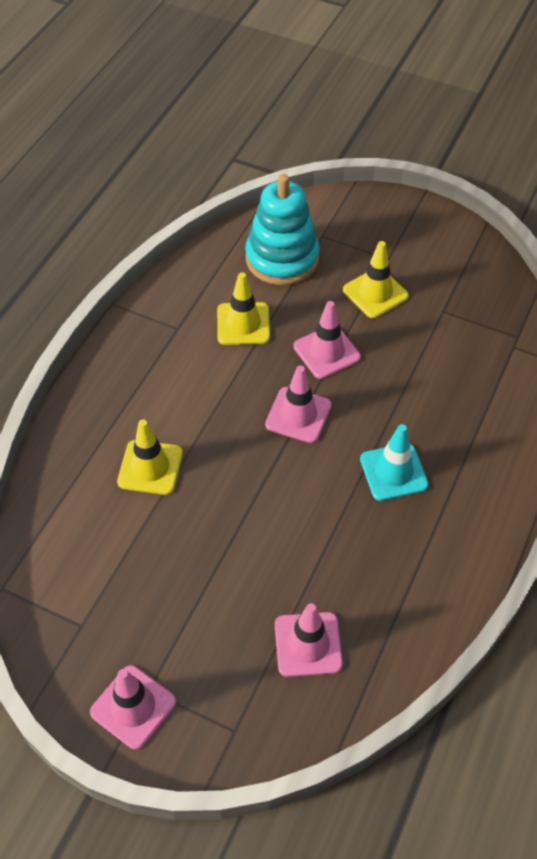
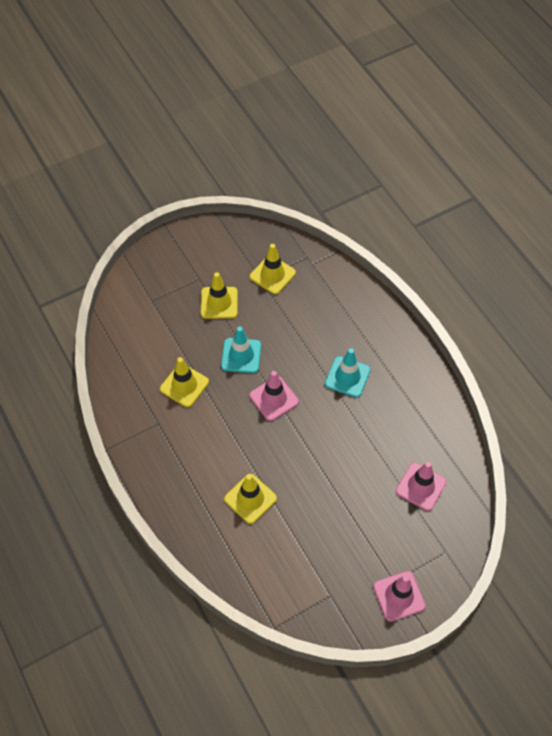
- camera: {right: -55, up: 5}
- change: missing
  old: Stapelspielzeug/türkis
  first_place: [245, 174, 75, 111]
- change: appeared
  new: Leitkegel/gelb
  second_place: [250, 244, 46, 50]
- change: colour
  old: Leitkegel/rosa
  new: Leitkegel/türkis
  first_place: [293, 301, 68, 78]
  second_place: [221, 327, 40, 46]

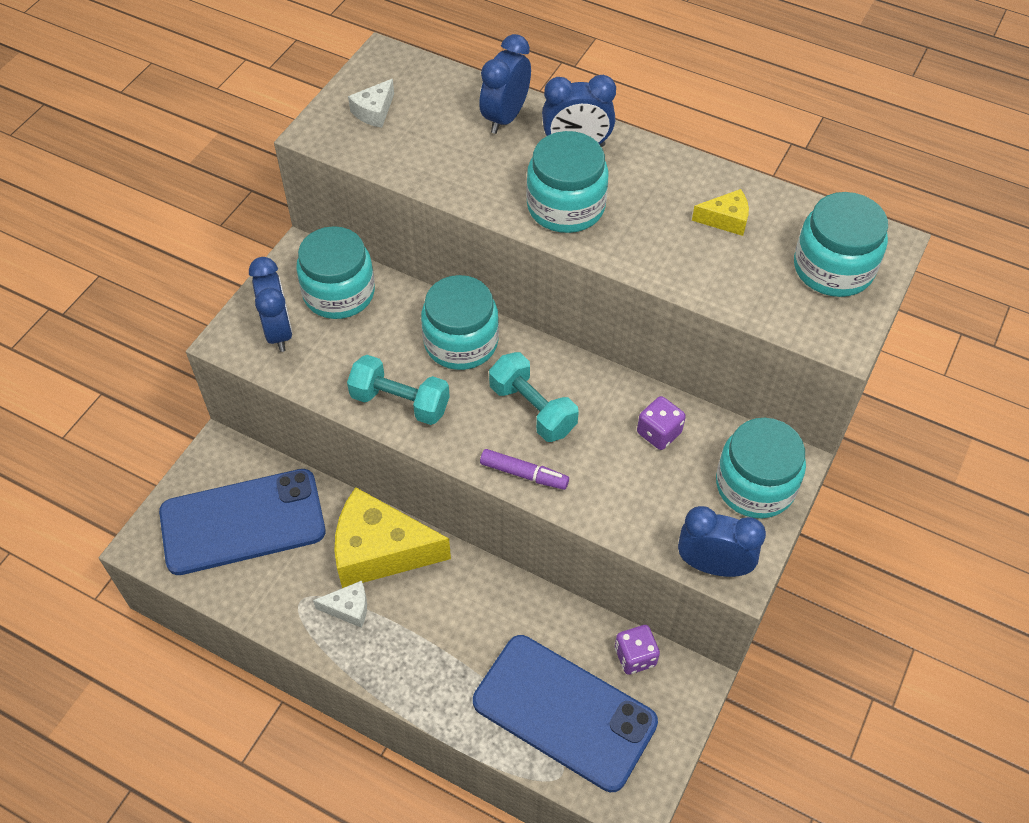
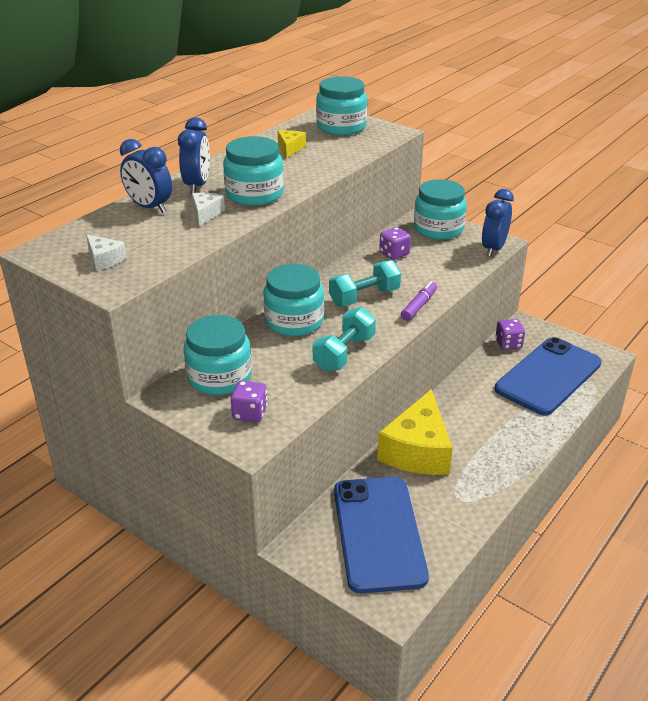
- camera: {right: -80, up: -20}
- change: relocated
  old: Käse/weiß
  first_place: [313, 580, 54, 48]
  second_place: [192, 193, 33, 33]
- change: exchanged
  old: Wecker/blau
  new: Spielwürfel/lila
  first_place: [249, 257, 44, 95]
  second_place: [231, 380, 37, 42]

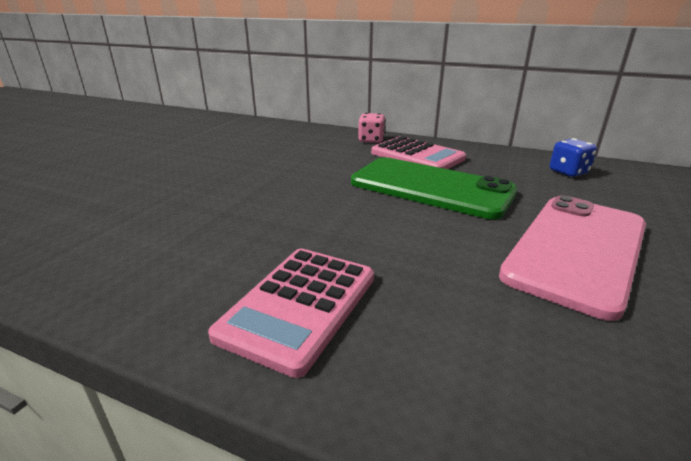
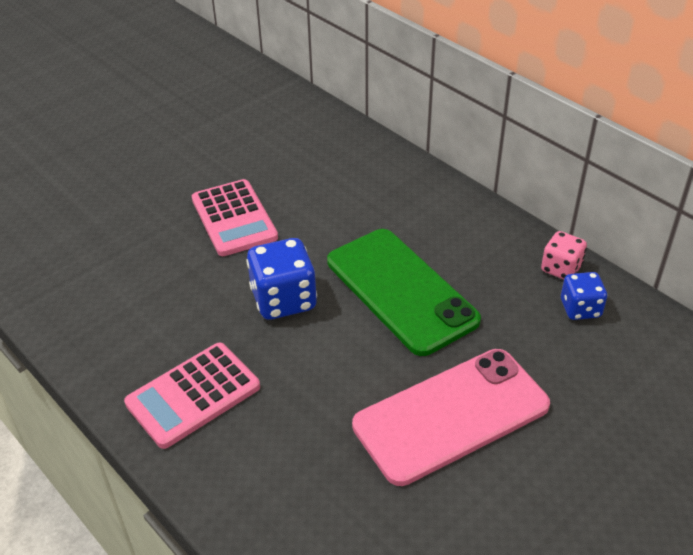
- camera: {right: 25, up: 15}
- change: appeared
  new: Spielwürfel/blau
  second_place: [246, 238, 71, 82]
- change: relocated
  old: Spielwürfel/rosa
  first_place: [358, 113, 28, 30]
  second_place: [541, 231, 46, 49]
- change: relocated
  old: Taschenrechner/rosa
  first_place: [371, 136, 95, 33]
  second_place: [192, 179, 86, 77]

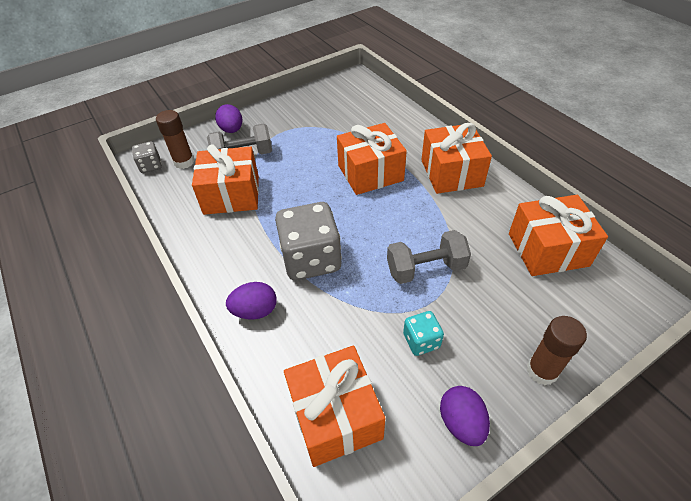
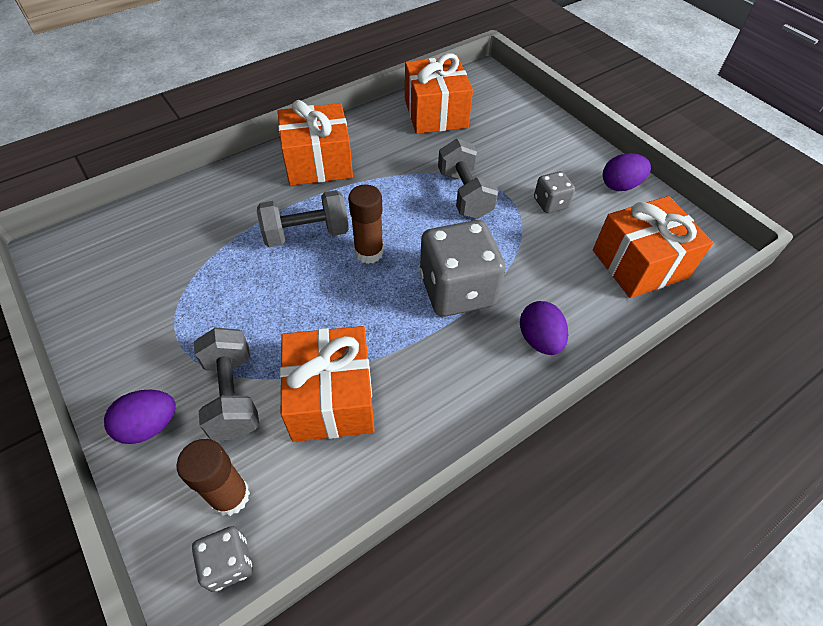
- camera: {right: -95, up: 5}
- change: relocated
  old: Klebestift/braun
  first_place: [527, 316, 60, 69]
  second_place: [348, 184, 36, 80]
- change: exchanged
  old: Geschenk/orange
  new: Hantel/grau
  first_place: [337, 123, 70, 72]
  second_place: [257, 190, 92, 57]
- change: colour
  old: Spielwürfel/türkis
  new: Spielwürfel/grau
  first_place: [403, 311, 41, 45]
  second_place: [534, 171, 41, 42]

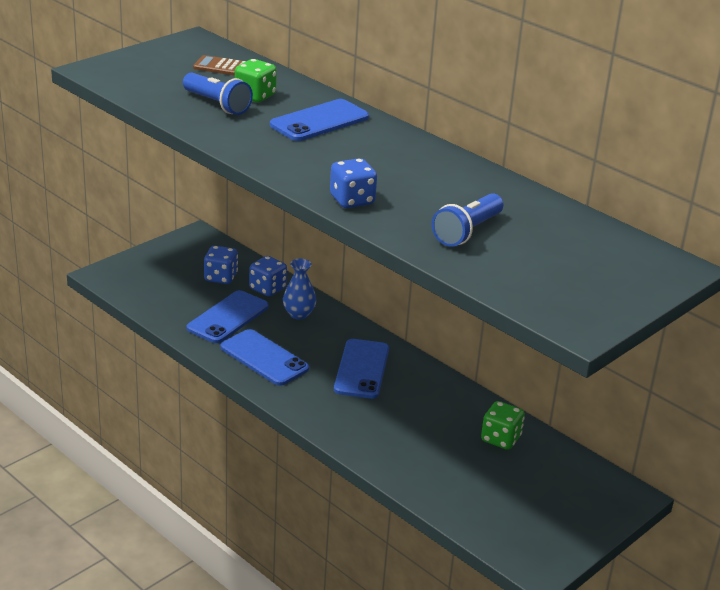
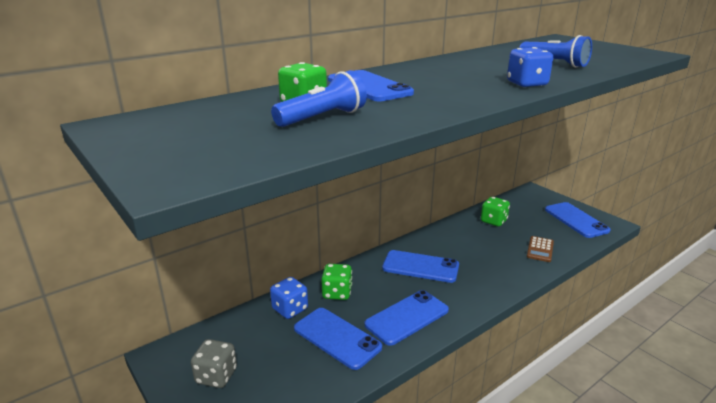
- camera: {right: -80, up: -5}
- change: missing
  old: Spielwürfel/blau
  first_place: [204, 246, 34, 38]
- change: appeared
  new: Spielwürfel/grau
  second_place: [191, 339, 46, 49]
- change: appeared
  new: Handy/blau
  second_place: [545, 202, 66, 36]
- change: relocated
  old: Taschenrechner/braun
  first_place: [193, 55, 53, 21]
  second_place: [527, 236, 27, 26]
- change: exchanged
  old: Vase/blau
  new: Spielwürfel/grün
  first_place: [283, 258, 34, 62]
  second_place: [321, 264, 31, 36]

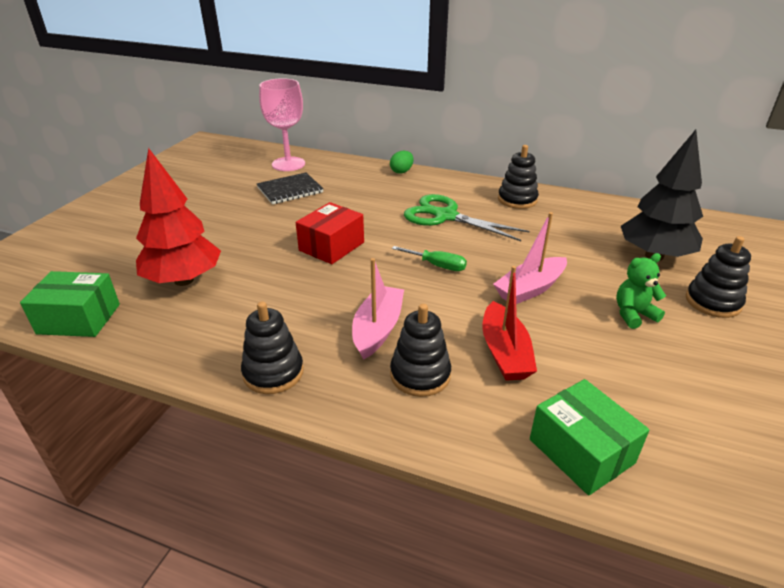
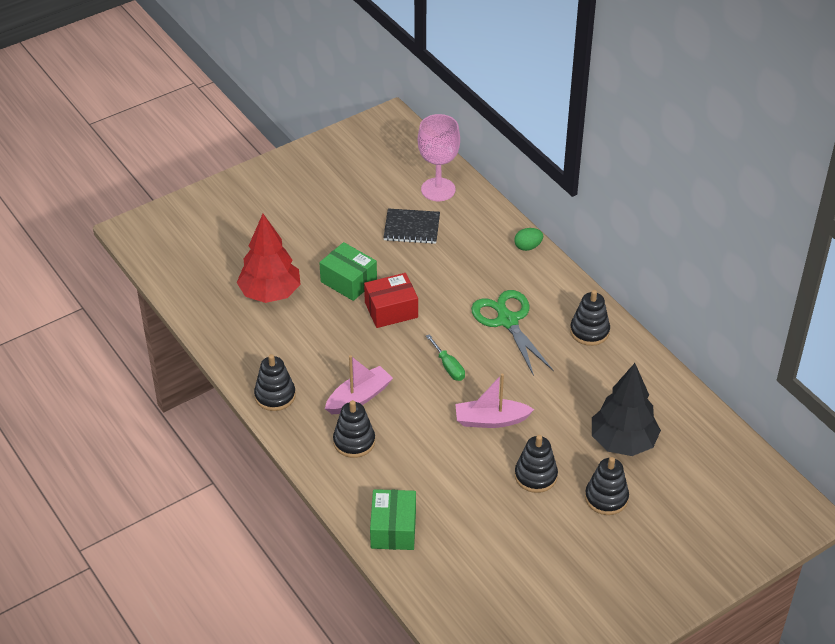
- camera: {right: 35, up: 10}
- change: missing
  old: Boot/rot
  first_place: [482, 266, 55, 115]
- change: relocated
  old: Schachtel/grün
  first_place: [20, 271, 100, 66]
  second_place: [319, 242, 58, 59]
- change: exchanged
  old: Teddybär/grün
  new: Stapelspielzeug/schwarz
  first_place: [616, 253, 50, 76]
  second_place: [515, 435, 43, 58]

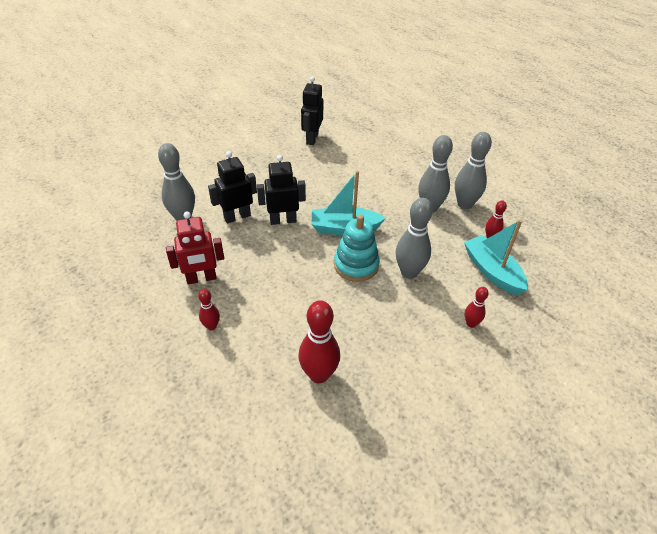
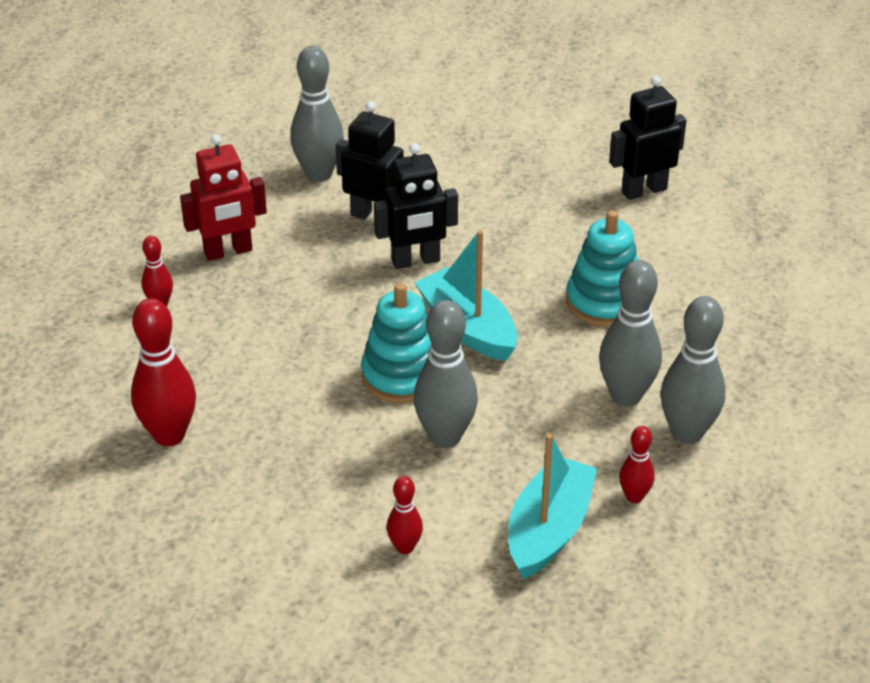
- camera: {right: 55, up: -5}
- change: appeared
  new: Stapelspielzeug/türkis
  second_place: [566, 210, 72, 117]
- change: spun
  old: Roboter/rot
  first_place: [166, 212, 58, 72]
  second_place: [180, 134, 87, 127]
  degrees: -60
- change: spun
  old: Roboter/schwarz
  first_place: [257, 155, 49, 70]
  second_place: [374, 143, 84, 126]
  degrees: 120

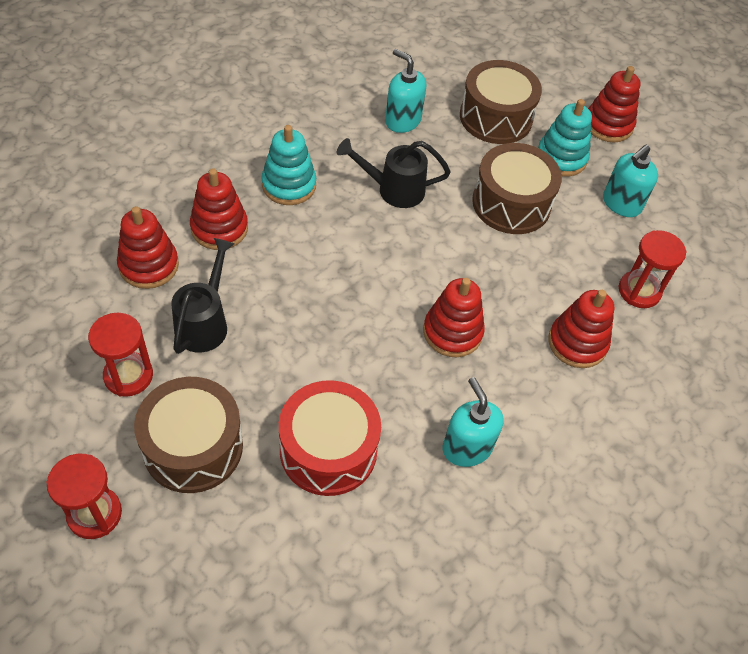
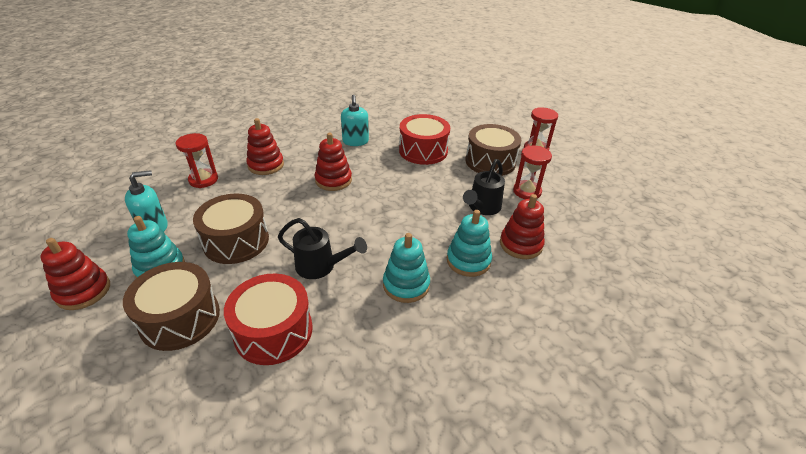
- camera: {right: -160, up: -15}
- change: exchanged
  old: Seifenspender/türkis
  new: Trommel/rot
  first_place: [385, 49, 41, 84]
  second_place: [224, 273, 89, 92]
- change: colour
  old: Stapelspielzeug/rot
  new: Stapelspielzeug/türkis
  first_place: [190, 168, 58, 82]
  second_place: [447, 210, 45, 67]

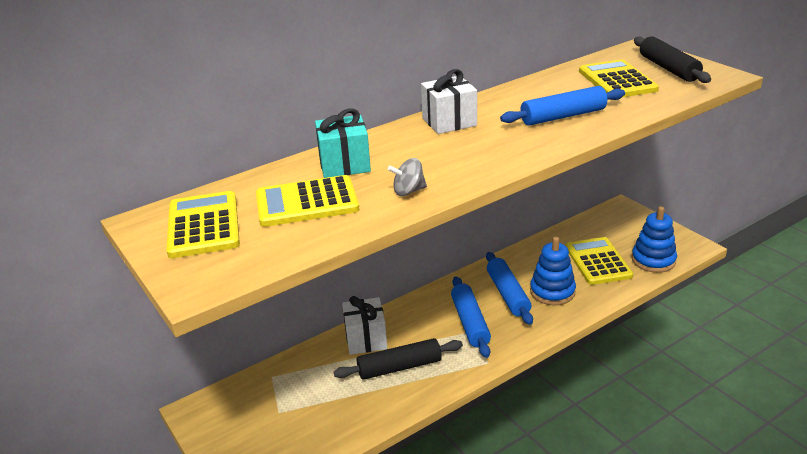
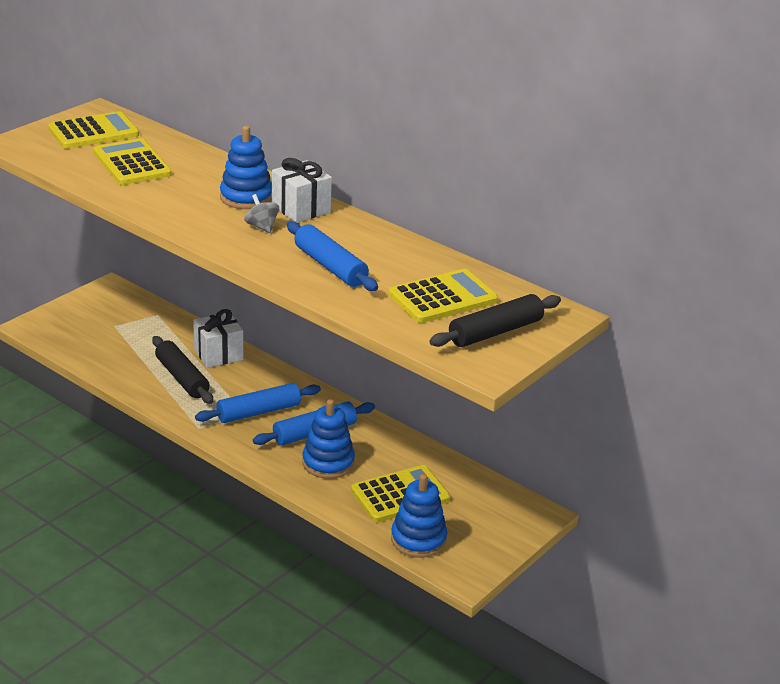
- camera: {right: 70, up: 0}
- change: missing
  old: Geschenk/türkis
  first_place: [315, 109, 56, 69]
- change: appeared
  new: Stapelspielzeug/blau
  second_place: [220, 126, 52, 83]
- change: relocated
  old: Kreisel/grau
  first_place: [388, 158, 39, 38]
  second_place: [244, 194, 35, 39]

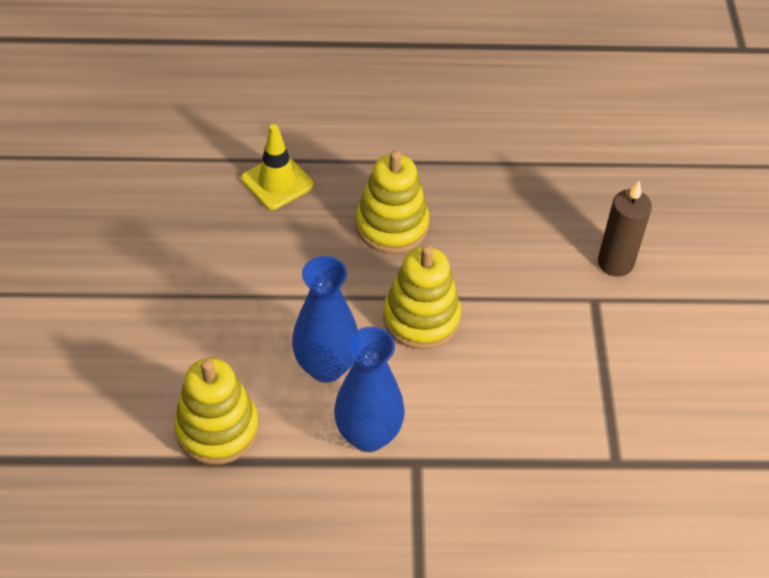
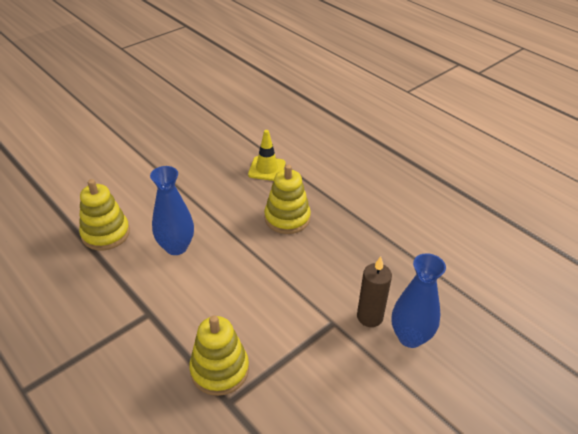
- camera: {right: 50, up: -10}
- change: relocated
  old: Vase/blau
  first_place: [334, 326, 71, 126]
  second_place: [392, 253, 54, 95]
- change: relocated
  old: Stapelspielzeug/gelb
  first_place: [383, 245, 78, 105]
  second_place: [189, 315, 60, 81]

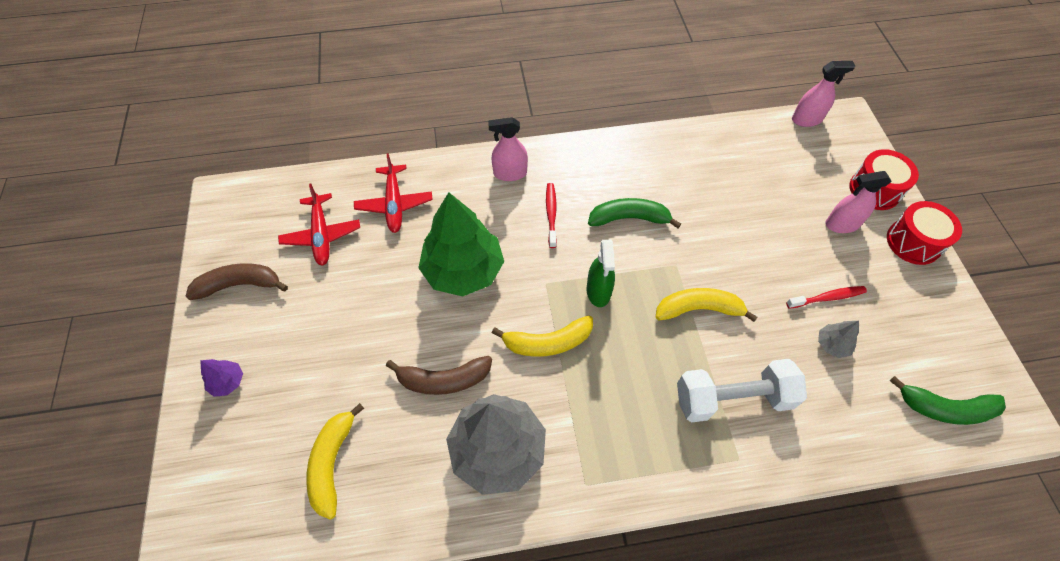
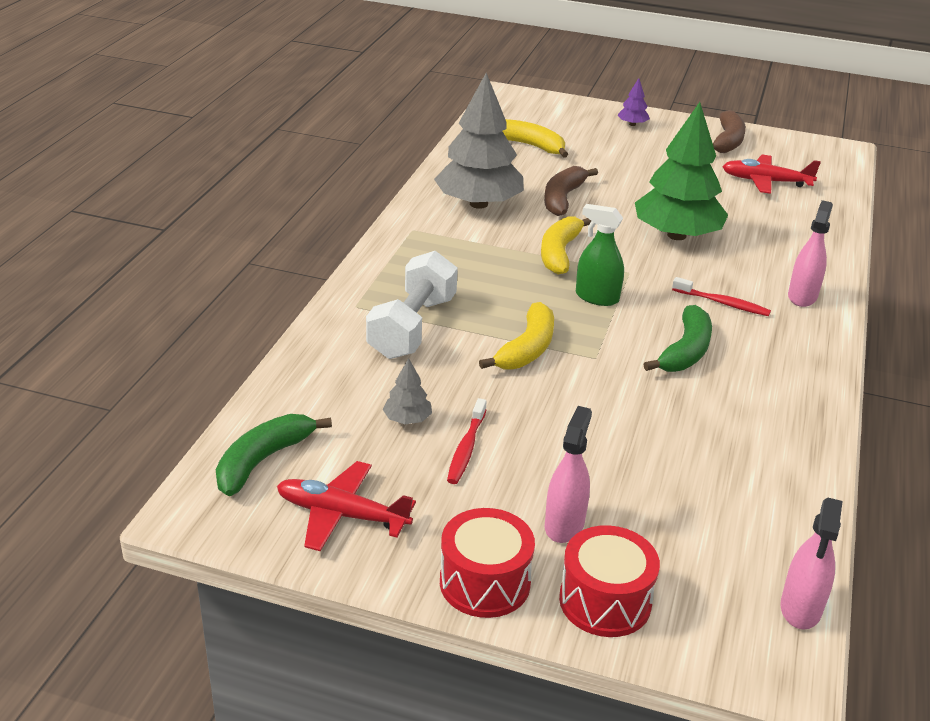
- camera: {right: 115, up: -25}
- change: relocated
  old: Flugzeug/rot
  first_place: [354, 153, 79, 80]
  second_place: [277, 461, 139, 90]

